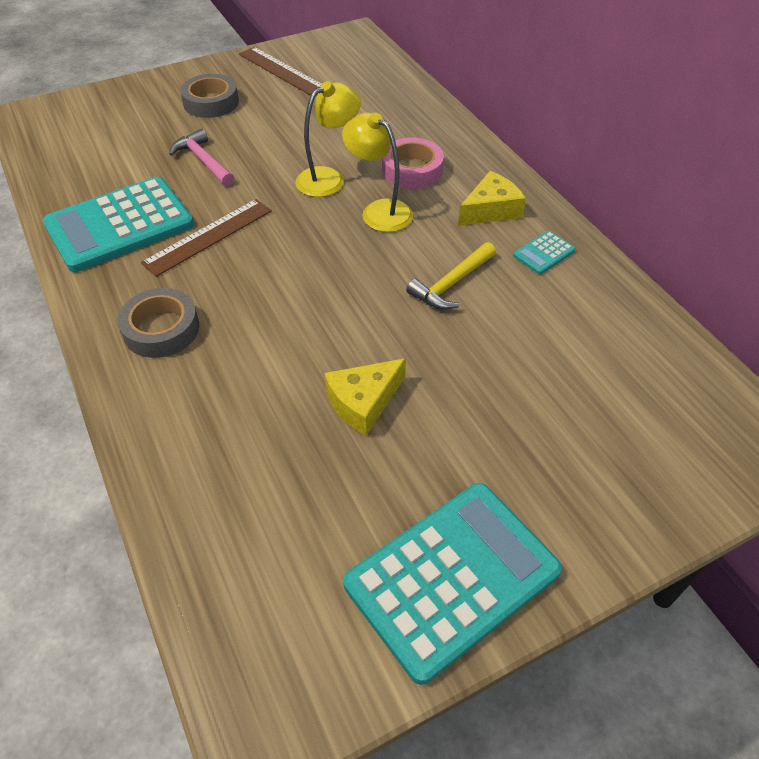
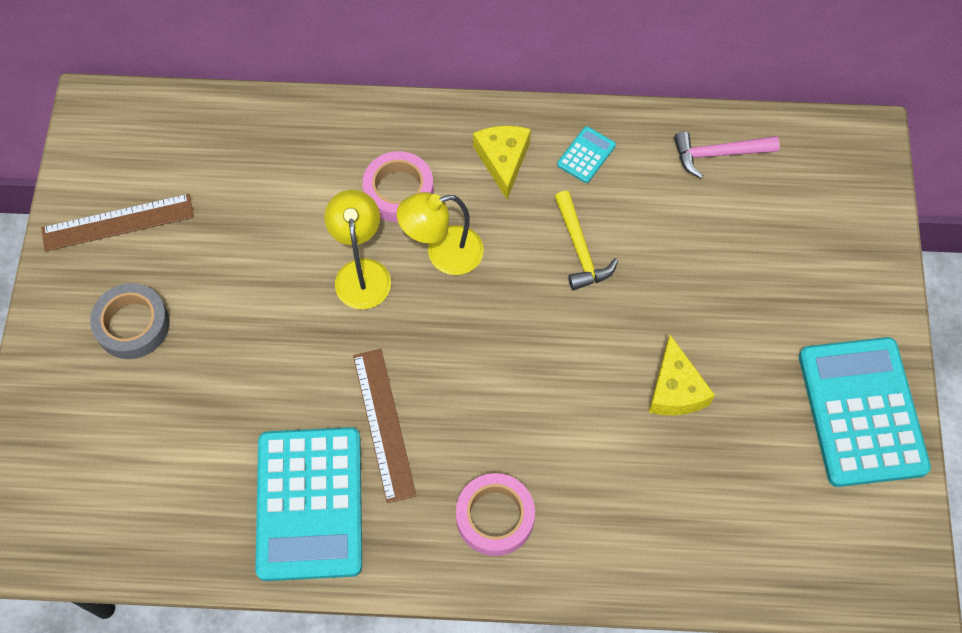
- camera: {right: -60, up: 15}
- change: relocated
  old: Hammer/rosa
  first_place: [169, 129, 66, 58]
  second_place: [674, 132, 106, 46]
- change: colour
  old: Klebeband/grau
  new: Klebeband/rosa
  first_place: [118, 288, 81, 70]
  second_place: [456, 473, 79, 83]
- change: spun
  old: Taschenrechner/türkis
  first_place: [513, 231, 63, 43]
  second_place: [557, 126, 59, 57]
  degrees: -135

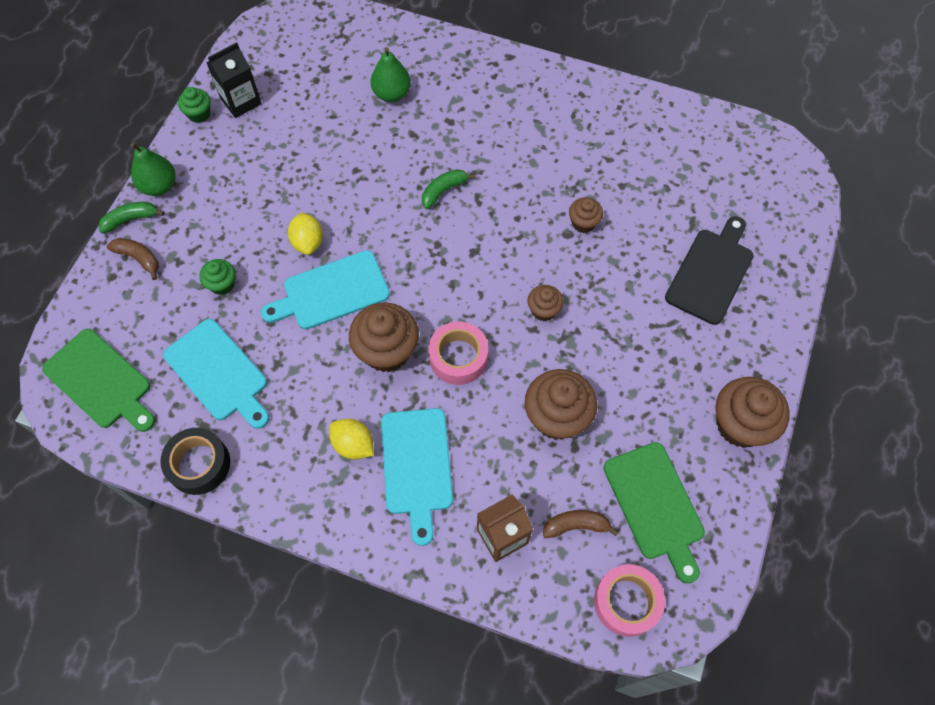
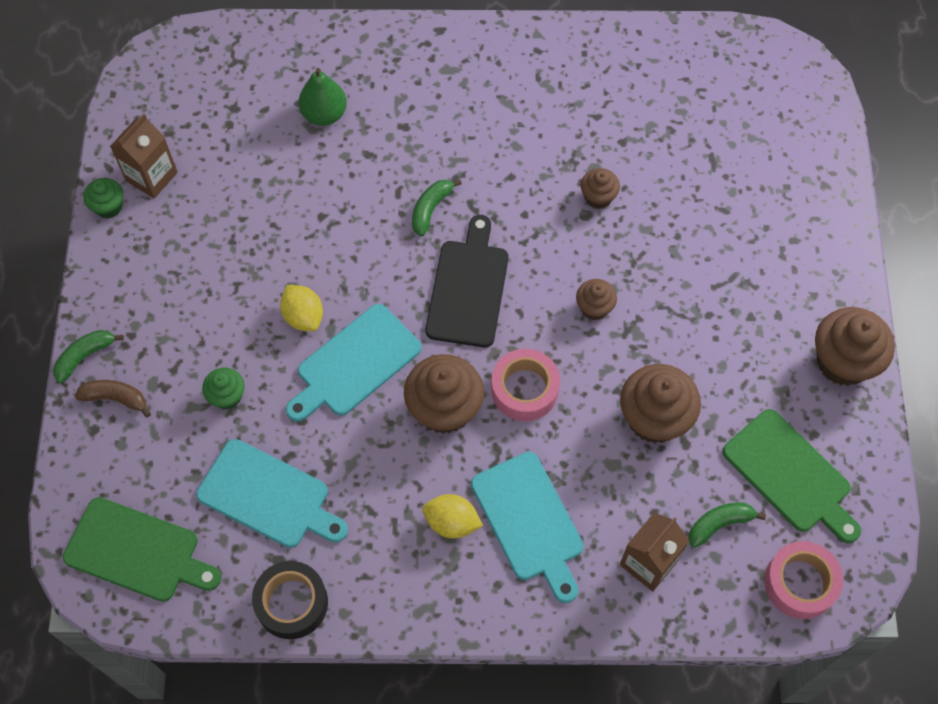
- camera: {right: -20, up: 0}
- change: missing
  old: Birne/grün
  first_place: [130, 143, 45, 53]
- change: relocated
  old: Schneidebrett/schwarz
  first_place: [665, 216, 89, 109]
  second_place: [425, 215, 84, 132]
- change: colour
  old: Getränkekarton/schwarz
  new: Getränkekarton/braun
  first_place: [206, 42, 56, 76]
  second_place: [110, 114, 68, 84]
- change: colour
  old: Banane/braun
  new: Banane/grün
  first_place: [543, 510, 76, 28]
  second_place: [688, 502, 78, 46]

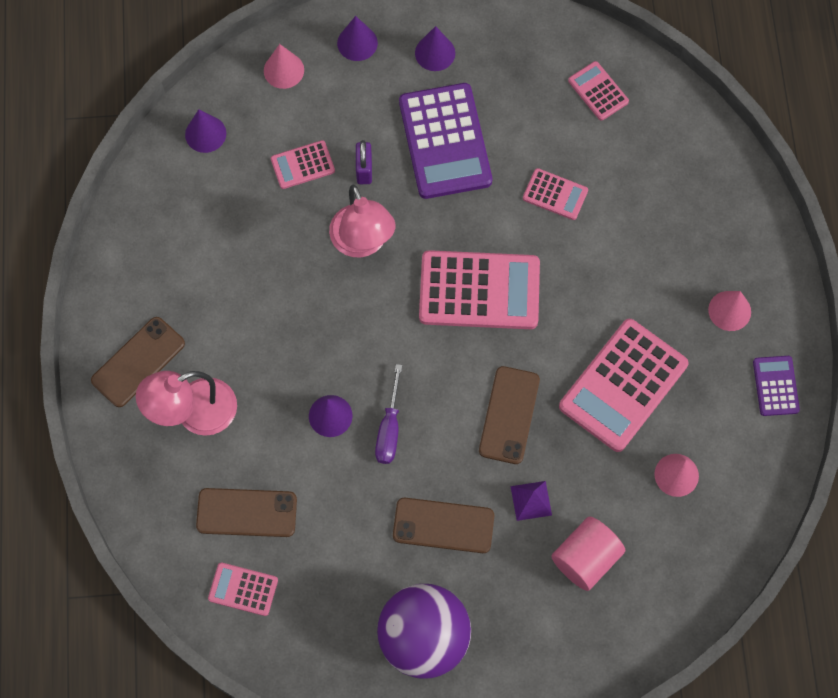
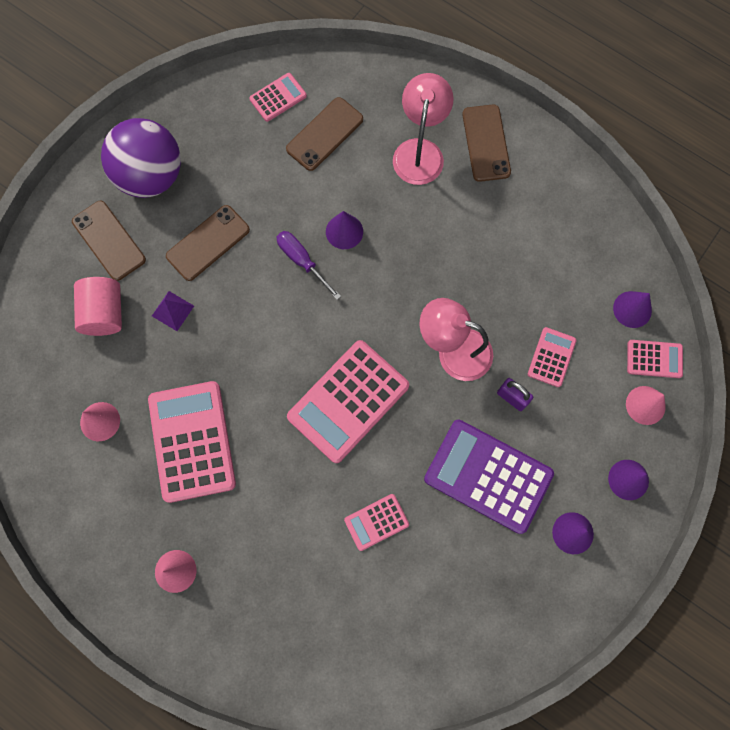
- camera: {right: 130, up: 5}
- change: missing
  old: Taschenrechner/lila
  first_place: [753, 356, 47, 60]
- change: relocated
  old: Handy/braun
  first_place: [479, 366, 61, 98]
  second_place: [72, 201, 74, 80]
- change: relocated
  old: Taschenrechner/rosa
  first_place: [568, 61, 61, 60]
  second_place: [627, 340, 56, 38]

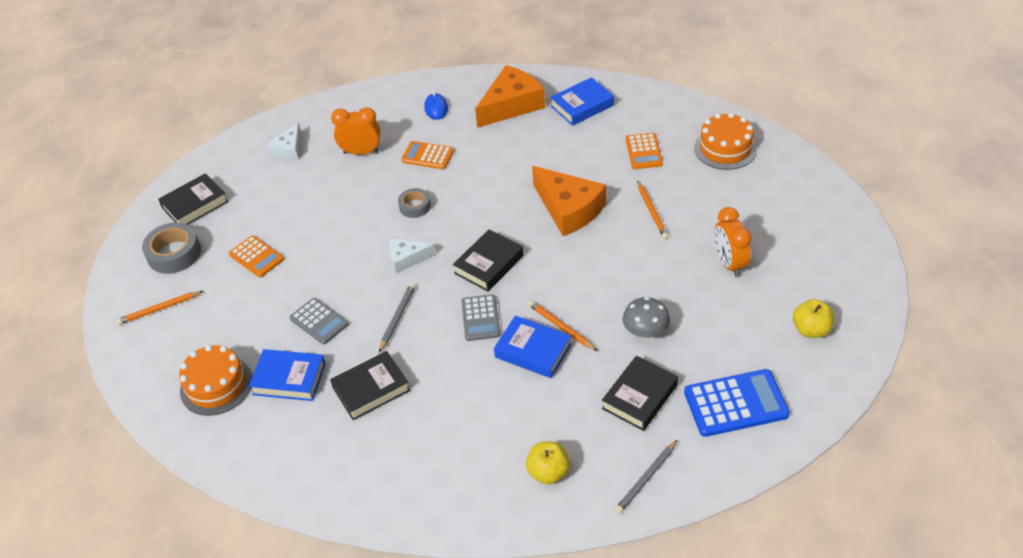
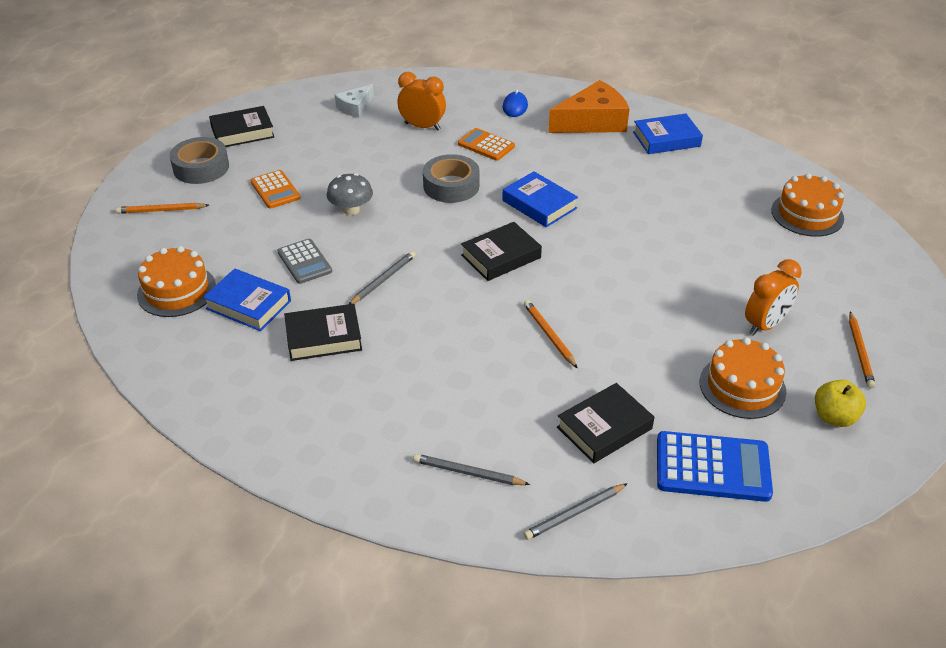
- camera: {right: 15, up: -5}
- change: missing
  old: Käse/weiß
  first_place: [389, 238, 47, 36]
- change: missing
  old: Taschenrechner/grau
  first_place: [461, 294, 39, 47]
- change: missing
  old: Käse/orange
  first_place: [532, 166, 74, 70]
- change: missing
  old: Taschenrechner/orange
  first_place: [626, 133, 37, 36]
- change: appeared
  new: Kuchen/orange
  second_place: [700, 337, 87, 82]
- change: relocated
  old: Buch/blau
  first_place: [494, 316, 77, 62]
  second_place: [502, 171, 76, 56]
- change: relocated
  old: Pilz/grau
  first_place: [623, 297, 47, 42]
  second_place: [327, 173, 46, 42]
- change: relocated
  old: Bleistift/orange
  first_place: [637, 180, 32, 59]
  second_place: [849, 311, 27, 78]
- change: exchanged
  old: Apfel/gelb
  new: Bleistift/grau
  first_place: [526, 442, 44, 42]
  second_place: [413, 454, 117, 31]
- change: spun
  old: Wecker/orange
  first_place: [715, 207, 37, 70]
  second_place: [745, 259, 57, 77]
  degrees: -135
- change: size
  old: Klebeband/grau
  first_place: [398, 188, 33, 30]
  second_place: [423, 154, 57, 49]
  factor: 1.65

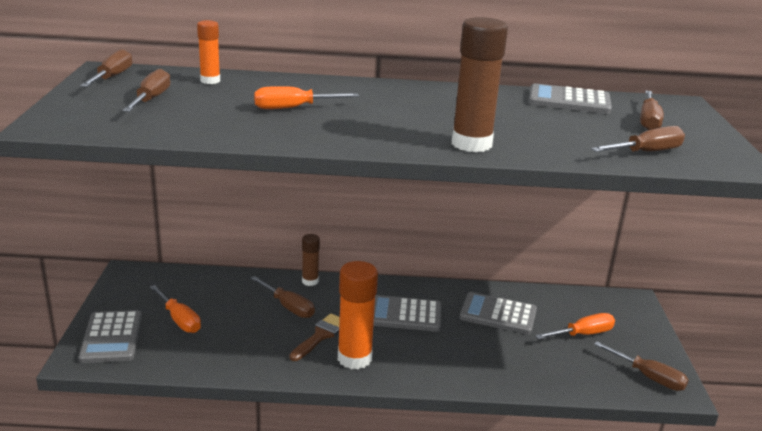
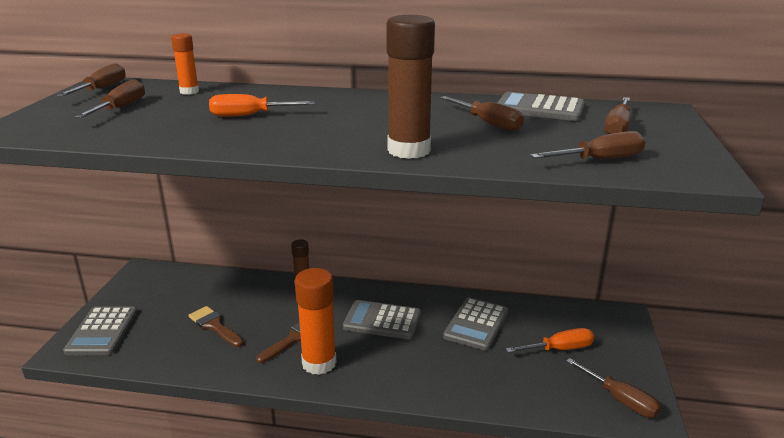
- camera: {right: 10, up: 0}
- change: missing
  old: Schraubenzieher/orange
  first_place: [150, 285, 51, 48]
- change: appeared
  new: Pinsel/braun
  second_place: [188, 306, 55, 41]
- change: relocated
  old: Schraubenzieher/braun
  first_place: [250, 276, 65, 42]
  second_place: [440, 96, 84, 35]
- change: spun
  old: Taschenrechner/grau
  first_place: [459, 292, 78, 42]
  second_place: [443, 297, 65, 54]
  degrees: -90

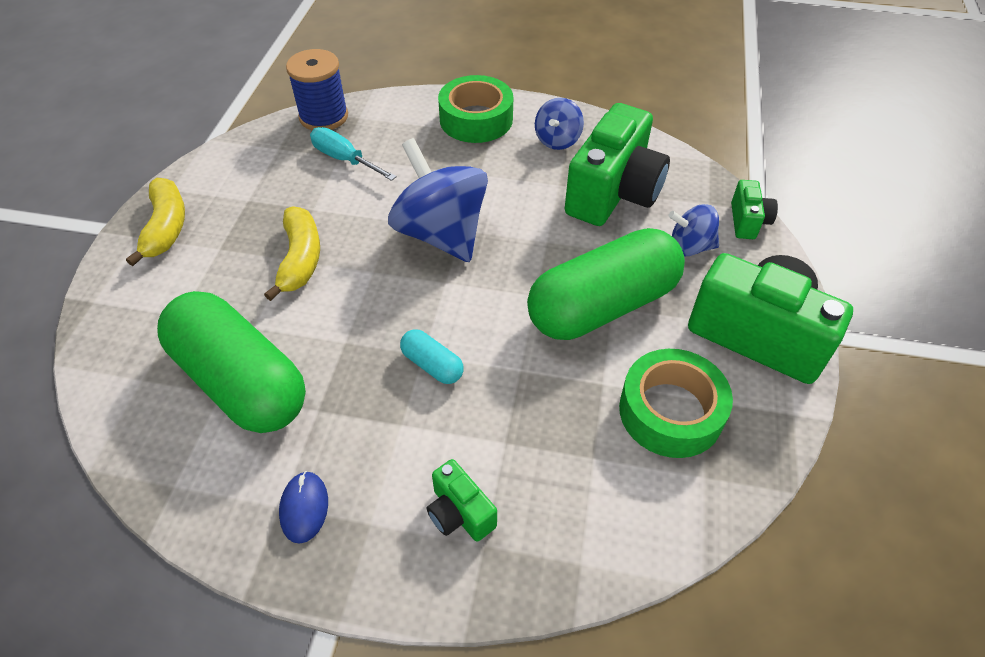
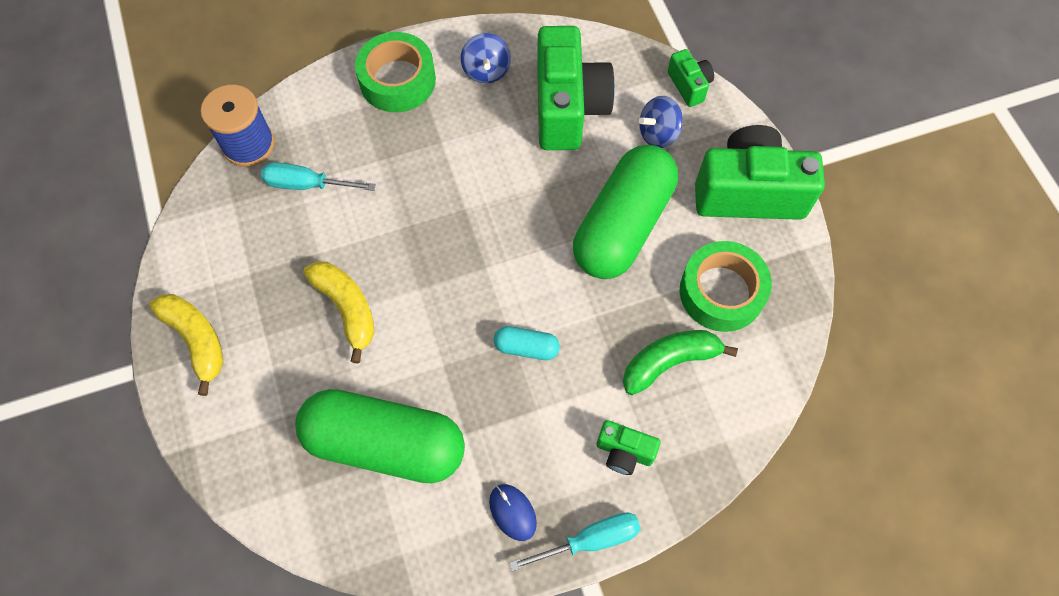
- camera: {right: -30, up: 15}
- change: missing
  old: Kreisel/blau
  first_place: [388, 138, 100, 124]
- change: appeared
  new: Schraubenzieher/türkis
  second_place: [509, 513, 132, 58]
- change: appeared
  new: Banane/grün
  second_place: [623, 330, 115, 65]

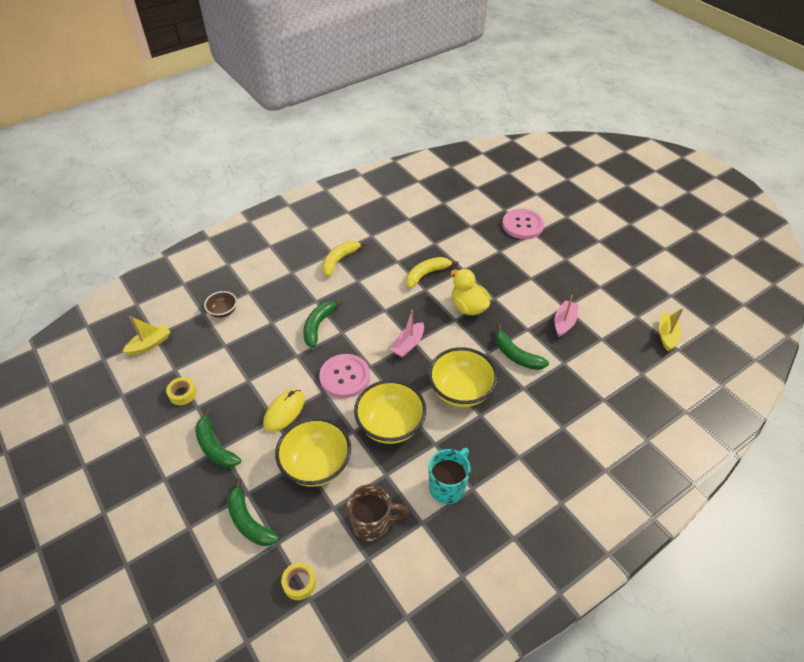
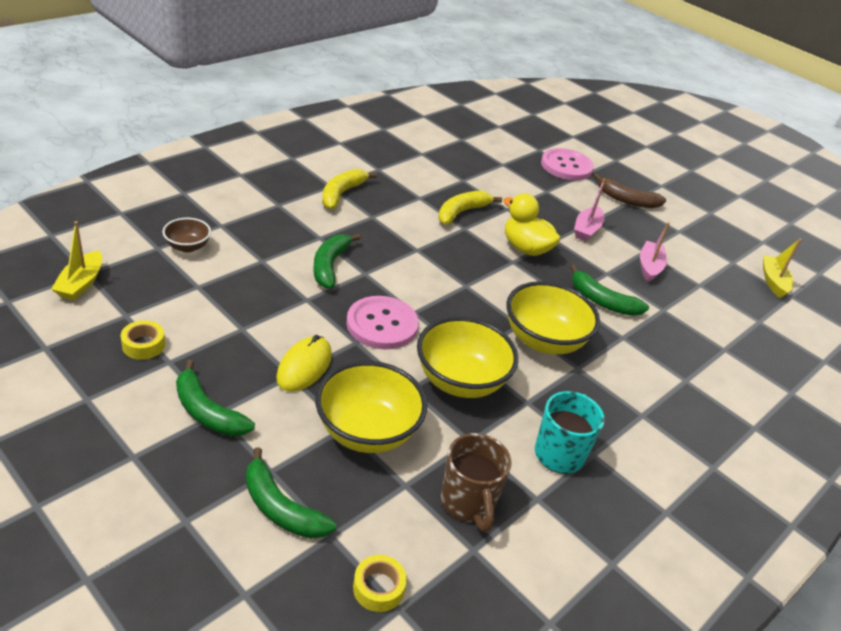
- camera: {right: -15, up: -10}
- change: appeared
  new: Banane/braun
  second_place: [594, 173, 72, 35]
- change: relocated
  old: Boot/rosa
  first_place: [390, 310, 34, 48]
  second_place: [574, 179, 31, 62]
- change: spun
  old: Boot/gelb
  first_place: [122, 316, 48, 39]
  second_place: [51, 221, 51, 80]
  degrees: 150
- change: spun
  old: Tasse/braun
  first_place: [347, 484, 62, 57]
  second_place: [441, 433, 70, 99]
  degrees: 90

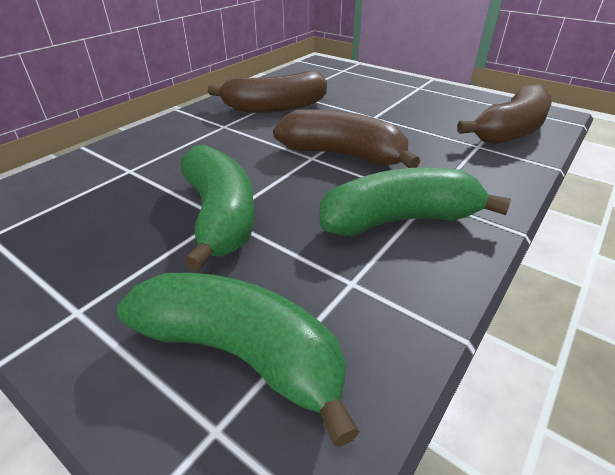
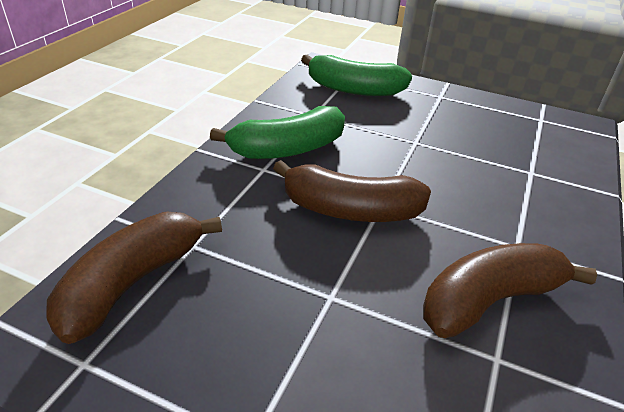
- camera: {right: 165, up: 0}
- change: missing
  old: Banane/grün
  first_place: [181, 145, 74, 127]

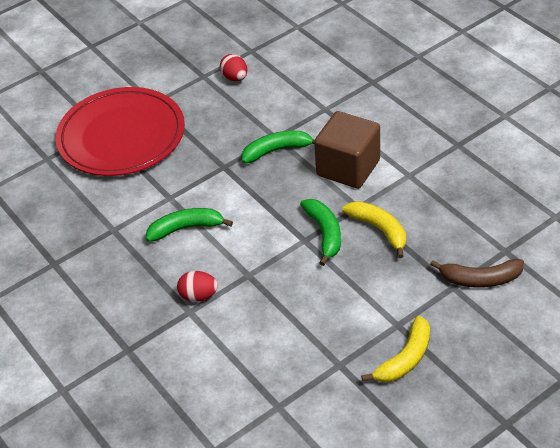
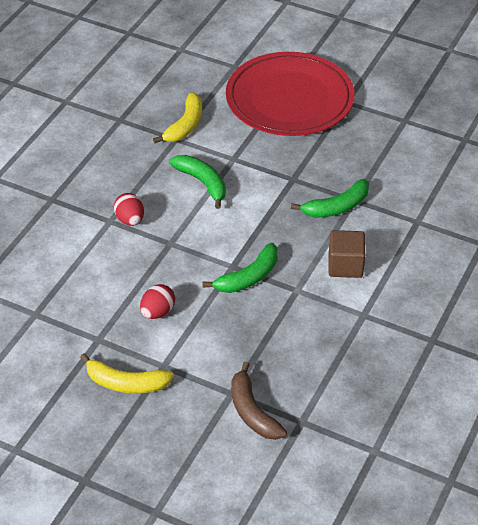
- camera: {right: 60, up: 0}
- change: relocated
  old: Ei/rot
  first_place: [220, 54, 27, 27]
  second_place: [140, 284, 35, 35]
- change: relocated
  old: Banane/gelb
  first_place: [342, 201, 64, 57]
  second_place: [153, 93, 49, 50]
- change: spun
  old: Banane/grün
  first_place: [242, 131, 73, 33]
  second_place: [291, 179, 78, 39]
  degrees: 105
- change: size
  old: Kubus/braun
  first_place: [314, 111, 66, 78]
  second_place: [329, 230, 36, 48]
  factor: 0.64

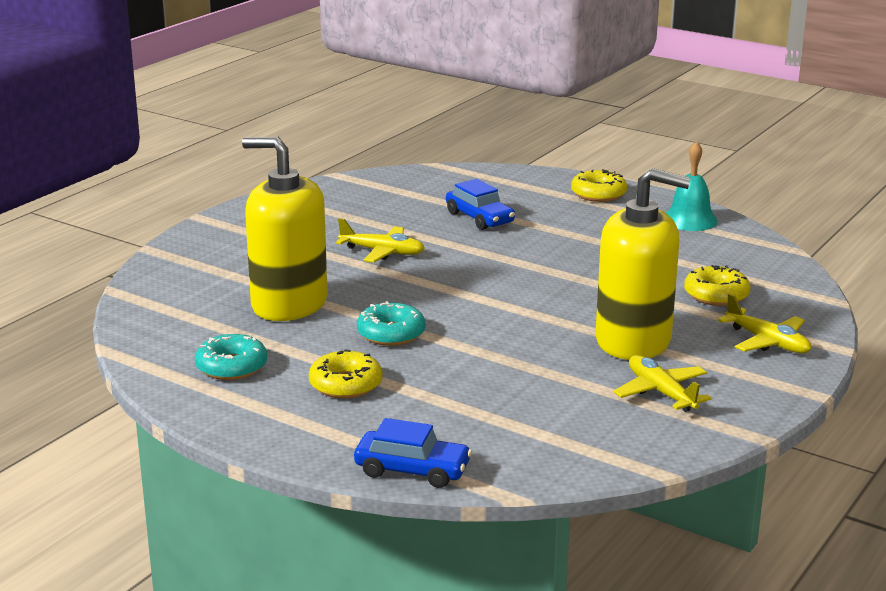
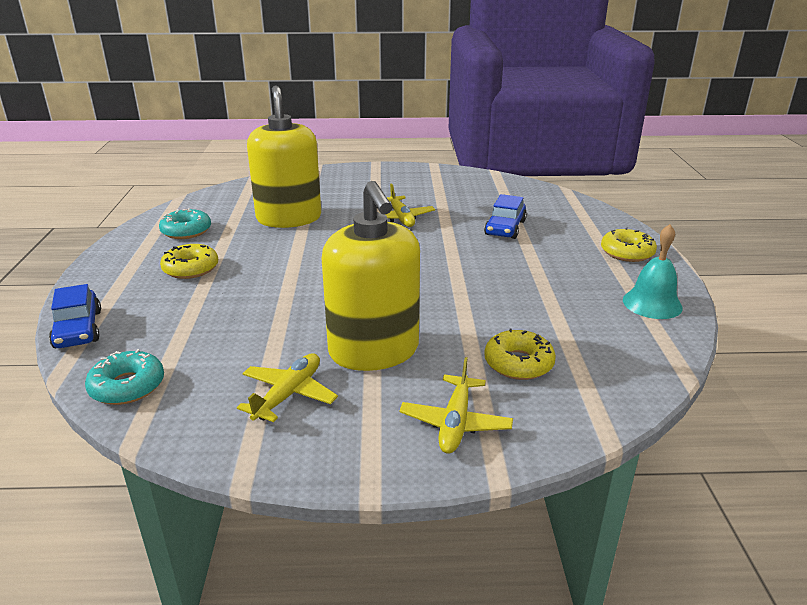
- camera: {right: 55, up: 5}
- change: relocated
  old: Donut/türkis
  first_place: [357, 301, 68, 45]
  second_place: [85, 349, 79, 56]

